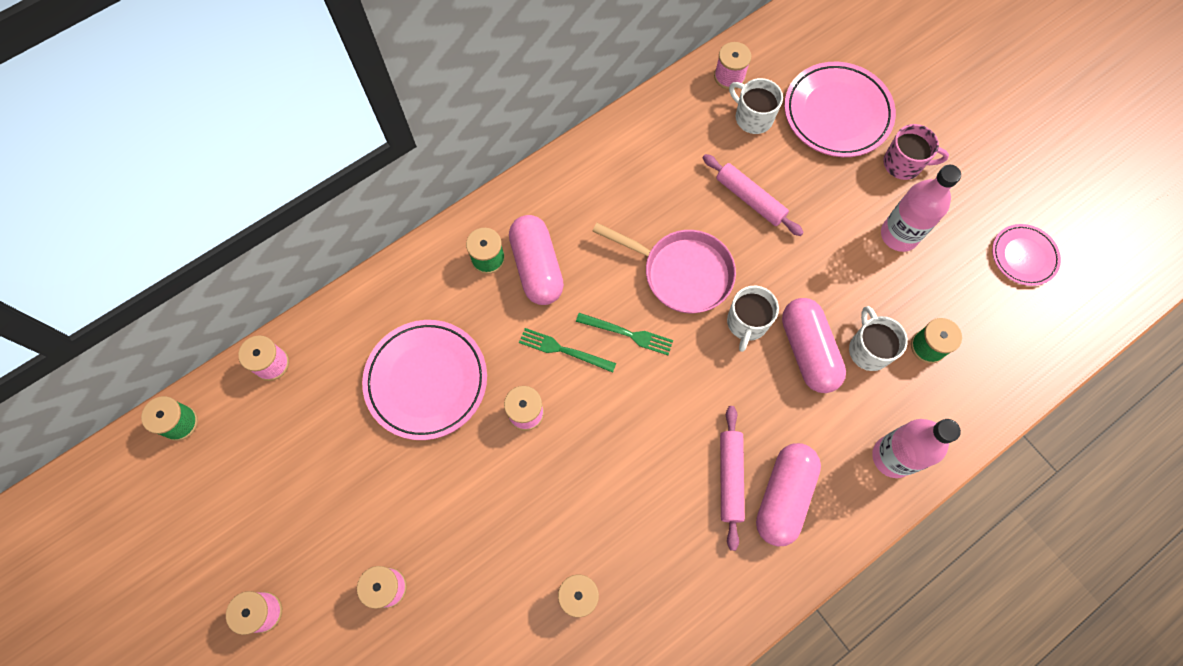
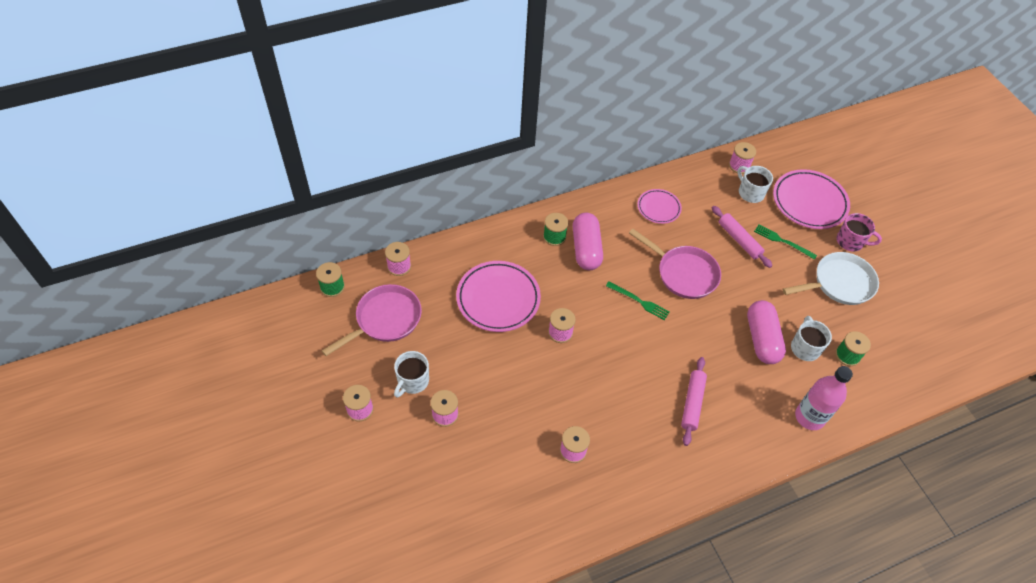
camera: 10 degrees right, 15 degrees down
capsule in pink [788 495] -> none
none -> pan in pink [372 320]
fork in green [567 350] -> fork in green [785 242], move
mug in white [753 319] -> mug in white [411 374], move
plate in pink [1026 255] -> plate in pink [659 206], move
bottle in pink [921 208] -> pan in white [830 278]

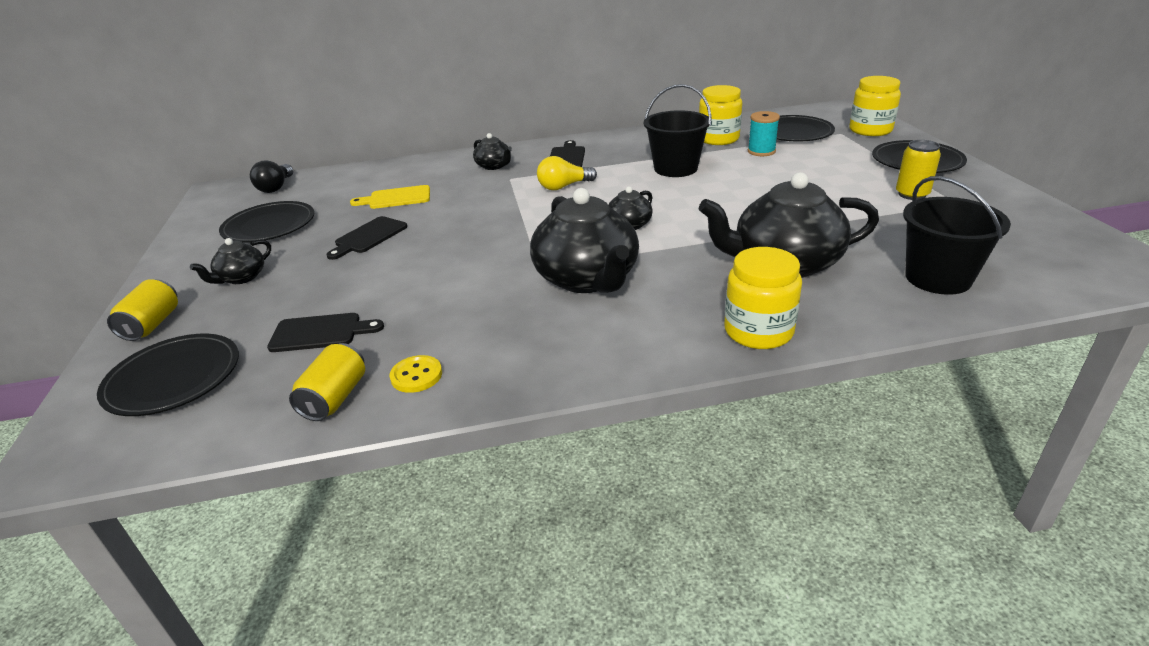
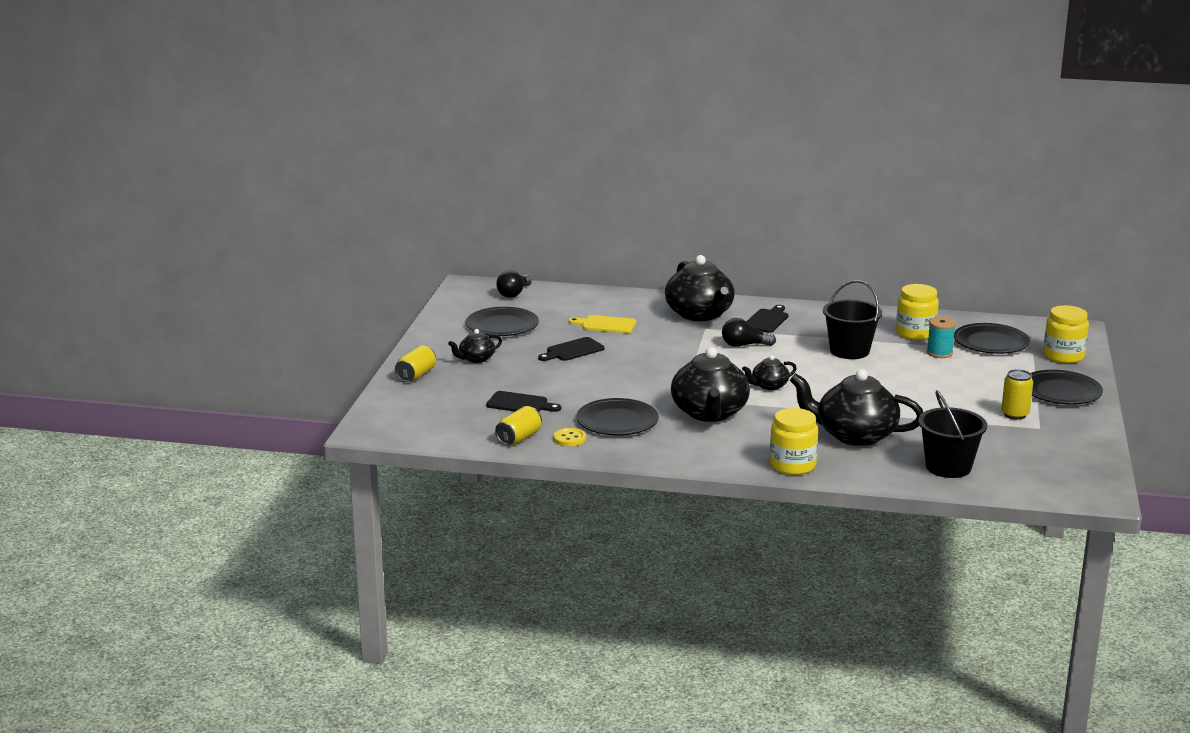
camera: 20 degrees right, 10 degrees down
plate in black [168 375] -> plate in black [617 416], move
light bulb in yellow [567 173] -> light bulb in black [749 332]
teapot in black [492 151] -> teapot in black [700 288], x2.05

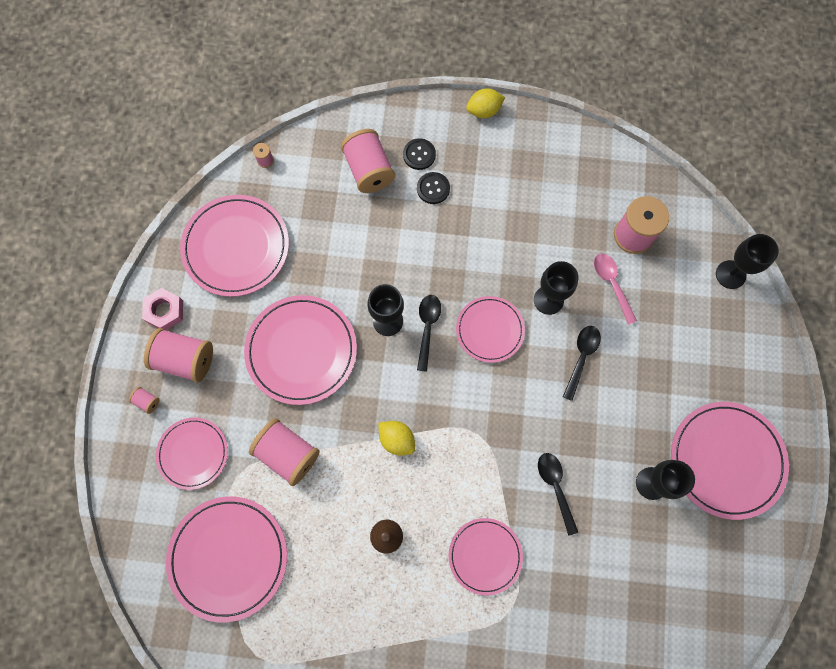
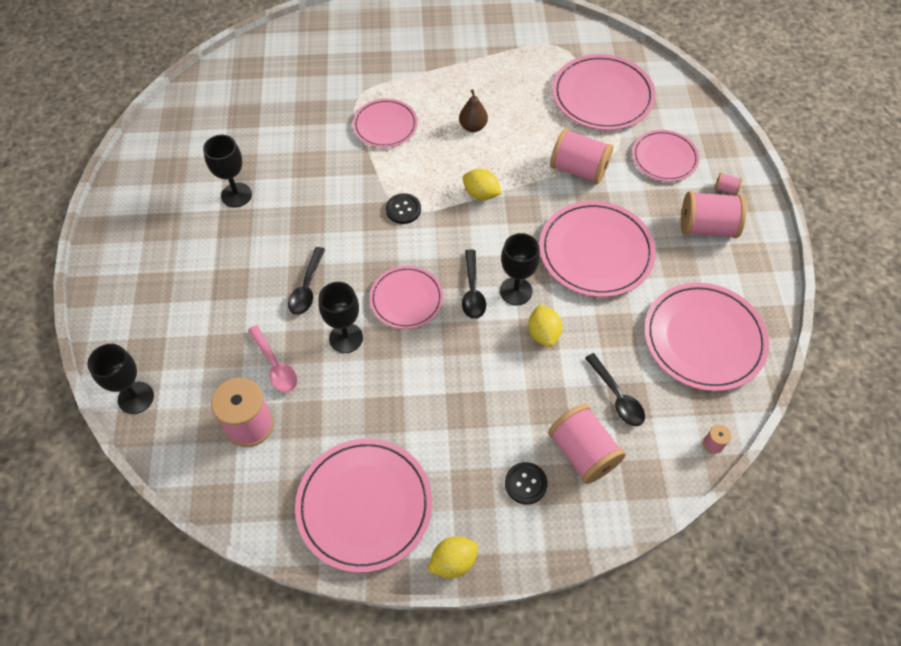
camera: 170 degrees right, 15 degrees down
nut in pink [162 309] -> none
none -> lemon in yellow [545 326]
button in black [433 188] -> button in black [403 208], move
spoon in black [558 494] -> spoon in black [615 389], move
plate in pink [730 461] -> plate in pink [363 505], move

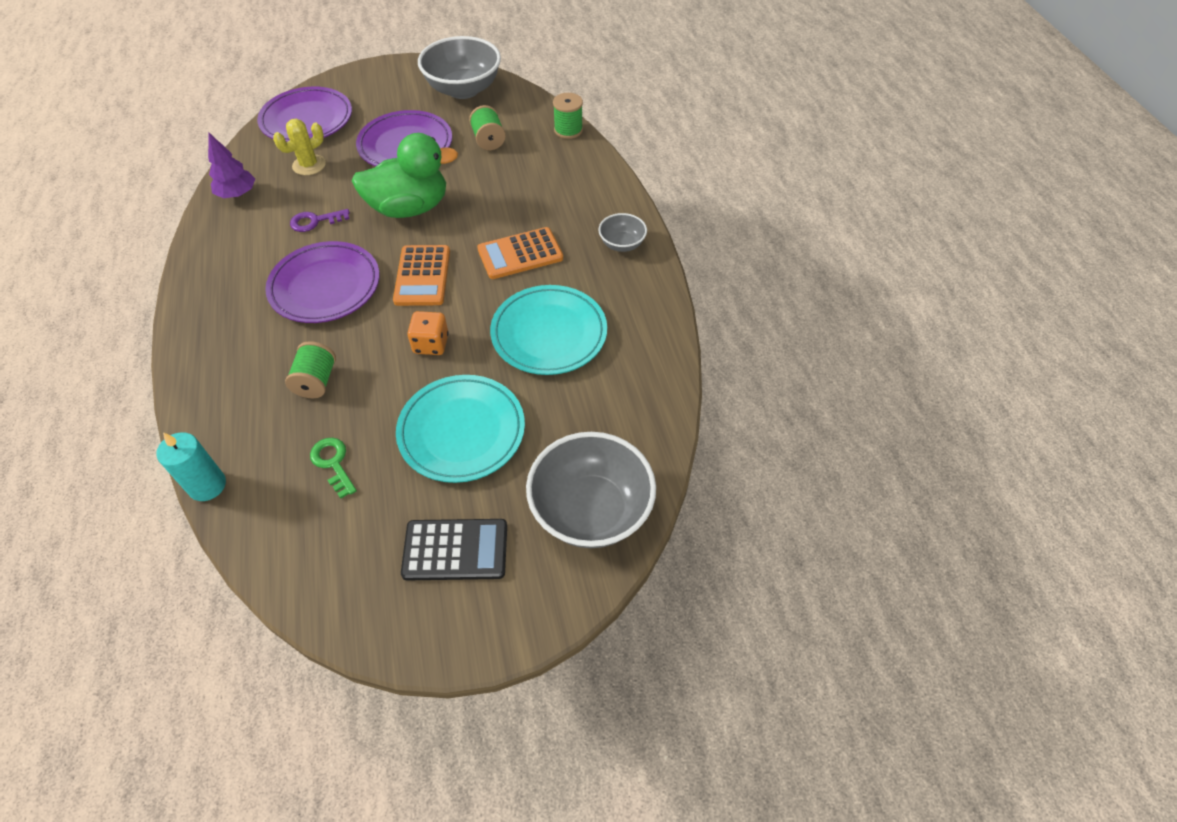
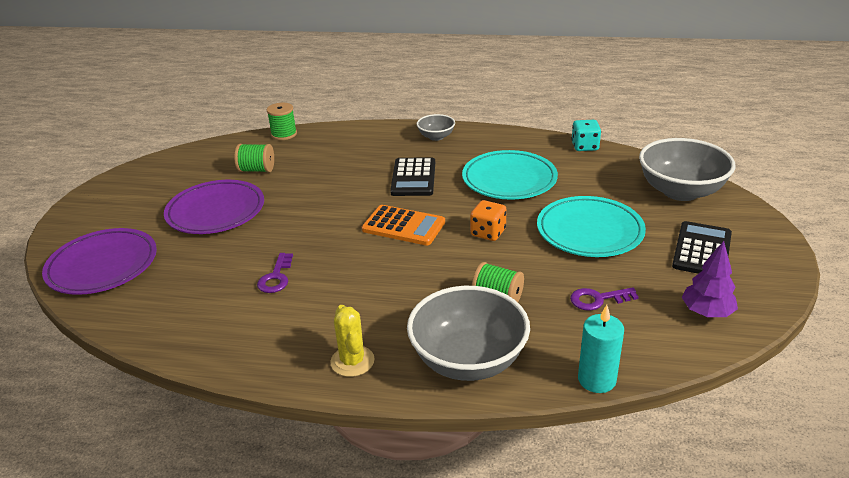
camera: 65 degrees left, 20 degrees down
plate in purple [322 282] -> none
duck in green [405 175] -> none
none -> dice in turquoise [586 135]
tree in purple [231 165] -> tree in purple [709 279], move
cactus in yellow [299 147] -> cactus in yellow [352 341], move
bowl in grey [459 67] -> bowl in grey [468 333], move
key in green [333 468] -> key in purple [604 299]
calculator in orange [520 253] -> calculator in black [412 176]

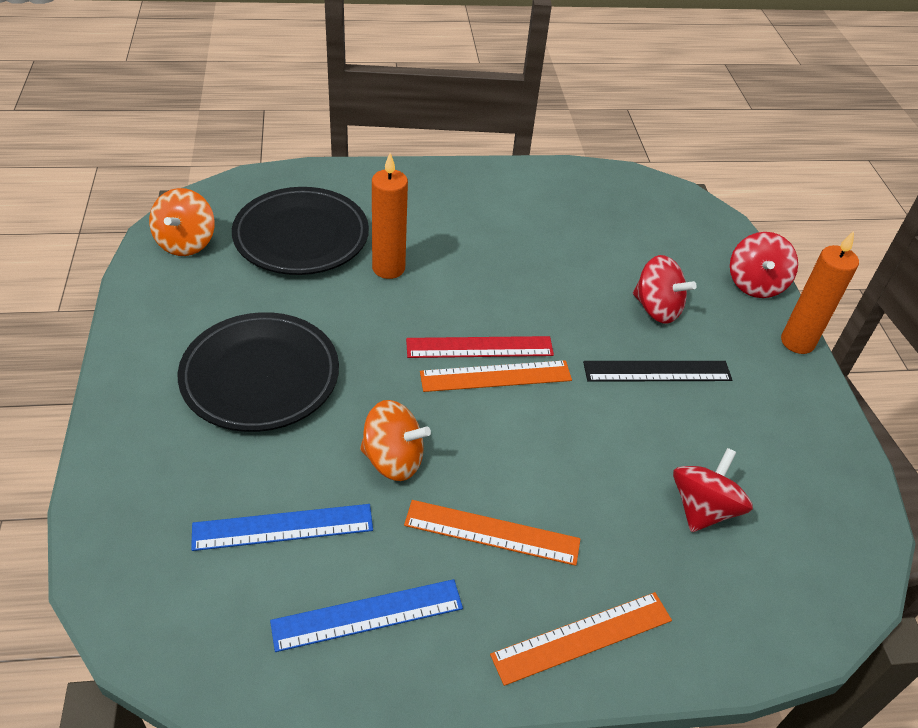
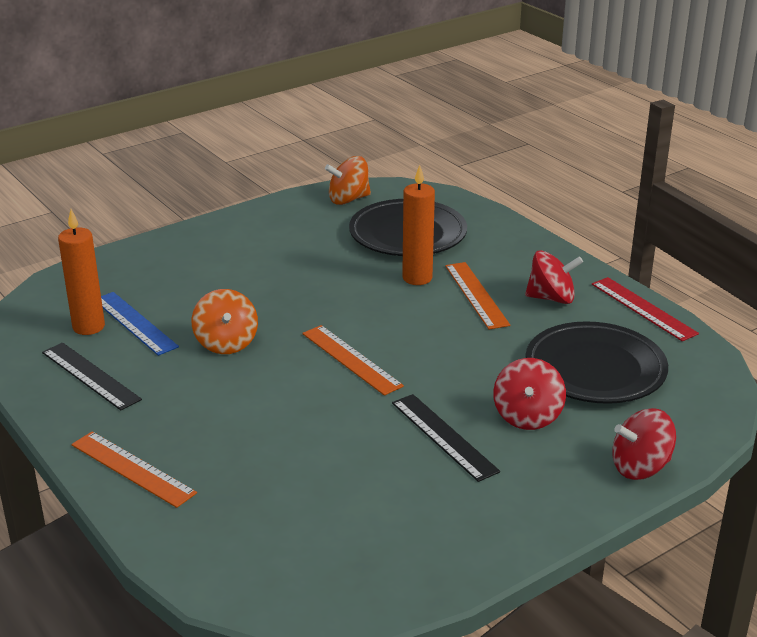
camera: 65 degrees right, 15 degrees down
plate in black [258 372] -> plate in black [597 362], move
ruler in orange [492 533] -> ruler in orange [477 295], move
ruler in red [480 347] -> ruler in red [645 309], move
spinning top in red [713 490] -> spinning top in red [554 277], move
candle in orange [820 292] -> candle in orange [81 272], move
ruler in blue [366 615] -> ruler in black [92 376]

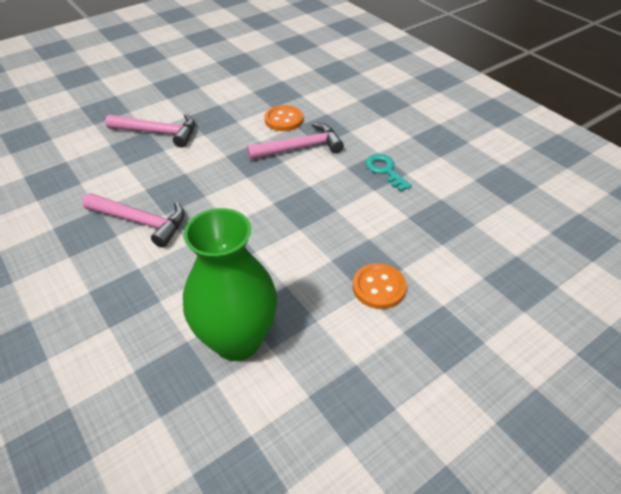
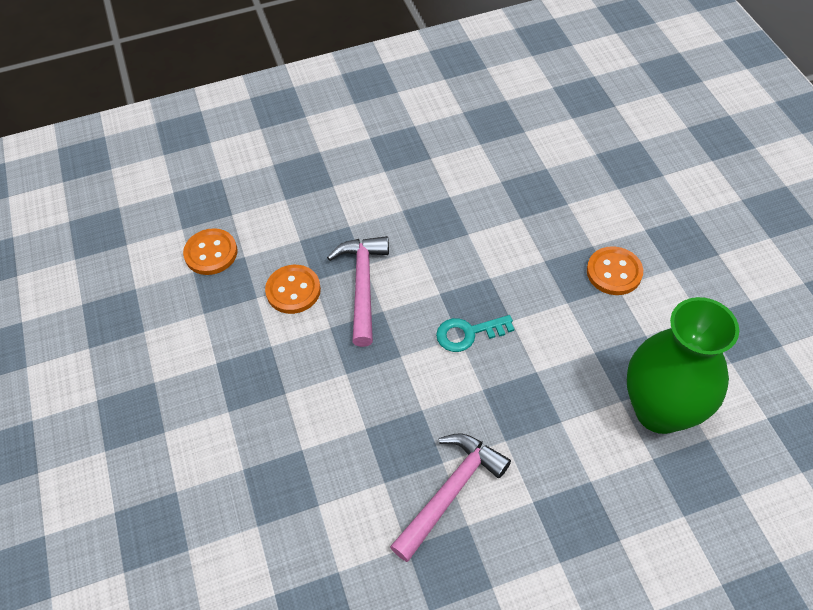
camera: 70 degrees left, 10 degrees up
hammer in pink [150 131] -> none
none -> button in orange [210 251]
key in turquoise [389 173] -> key in turquoise [475 333], move

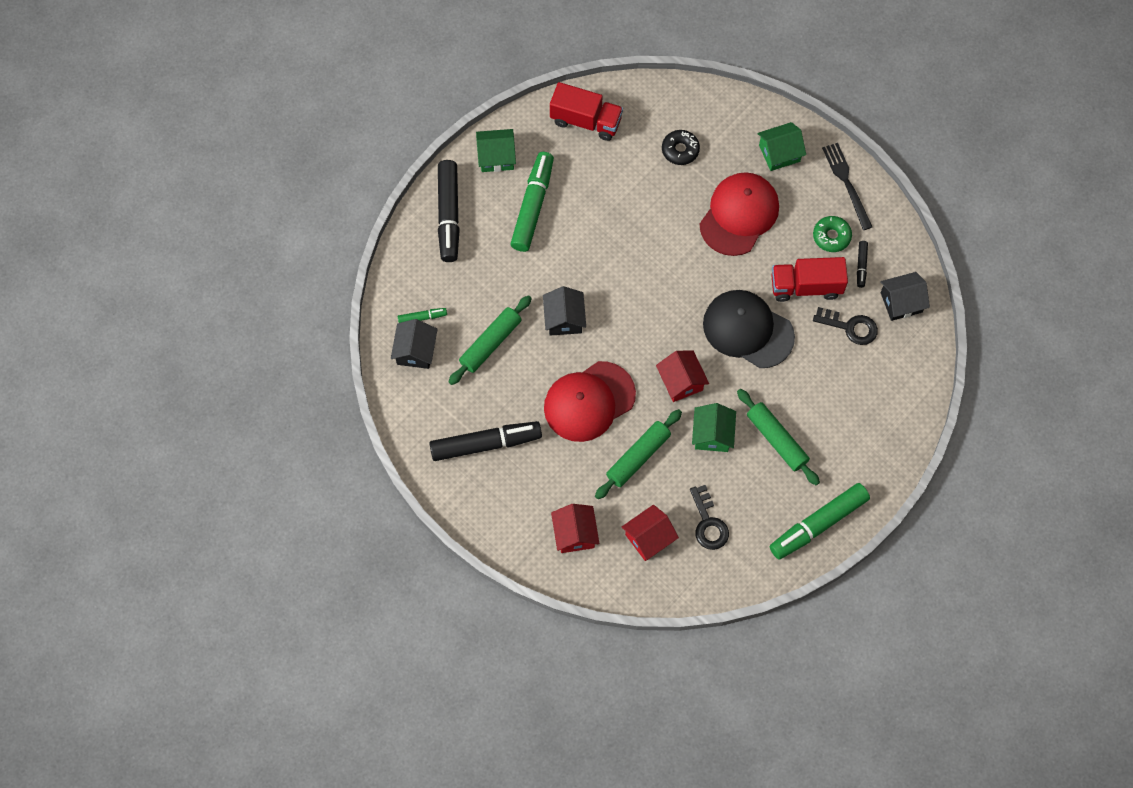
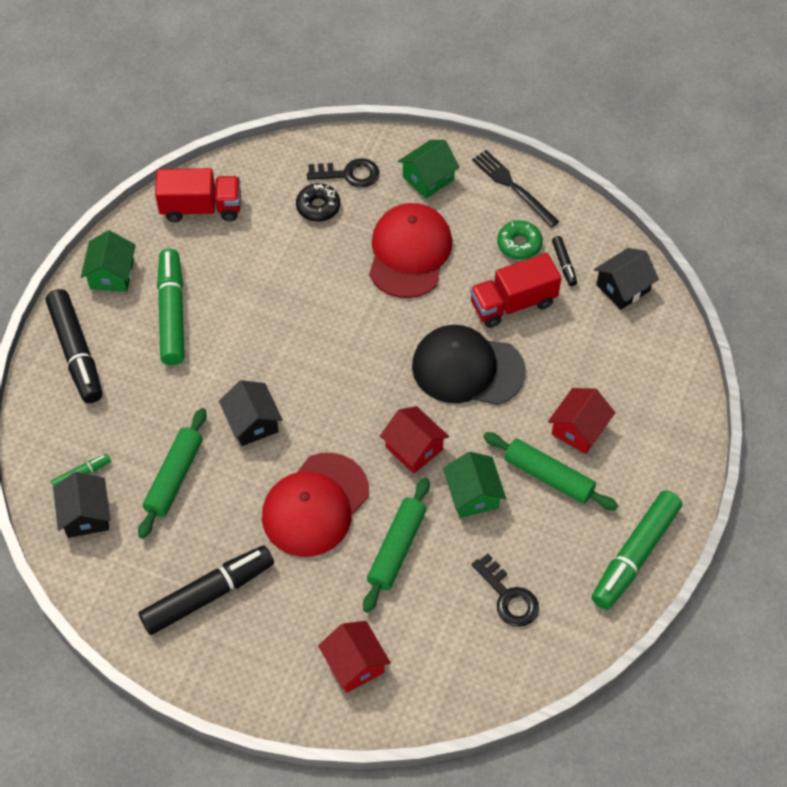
camera: 20 degrees left, 10 degrees down
house in red [650 533] -> house in red [581 421], move
key in black [845 326] -> key in black [343 172], move
house in green [496 150] -> house in green [108 261], 60 degrees counterclockwise

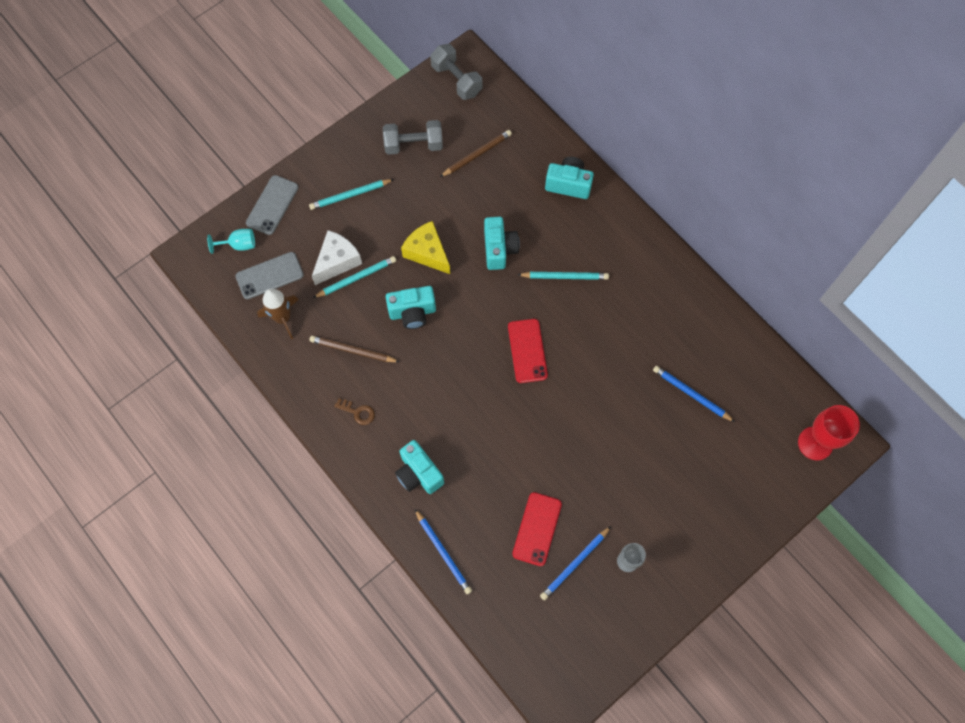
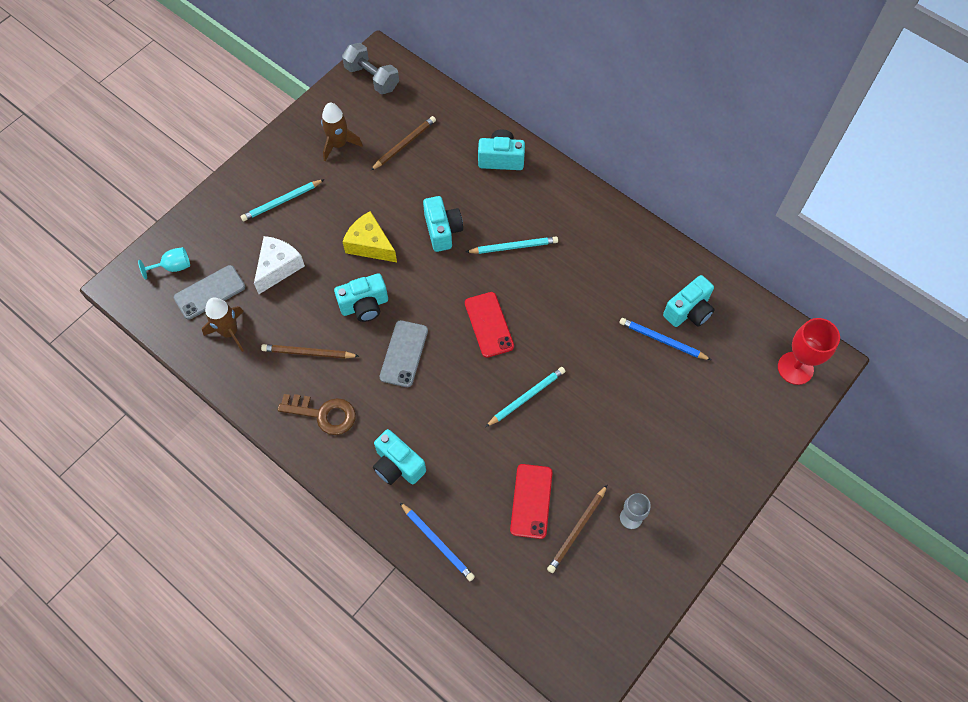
camera: 10 degrees left, 5 degrees down
none -> camera in turquoise [689 301]
phone in grey [272 205] -> phone in grey [404 353], move
pencil in turquoise [354 277] -> pencil in turquoise [525 397], move
dumbbell in grey [413 137] -> rocket in brown [342 132]
pencil in blue [575 563] -> pencil in brown [577 529]
key in brown [354 411] -> key in brown [317 414], x1.76

